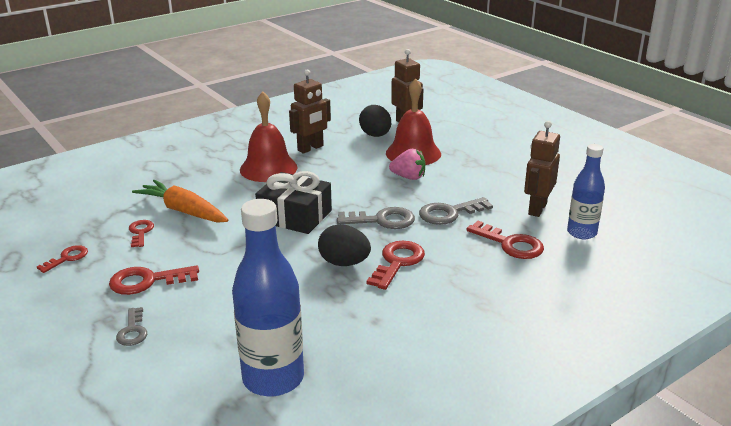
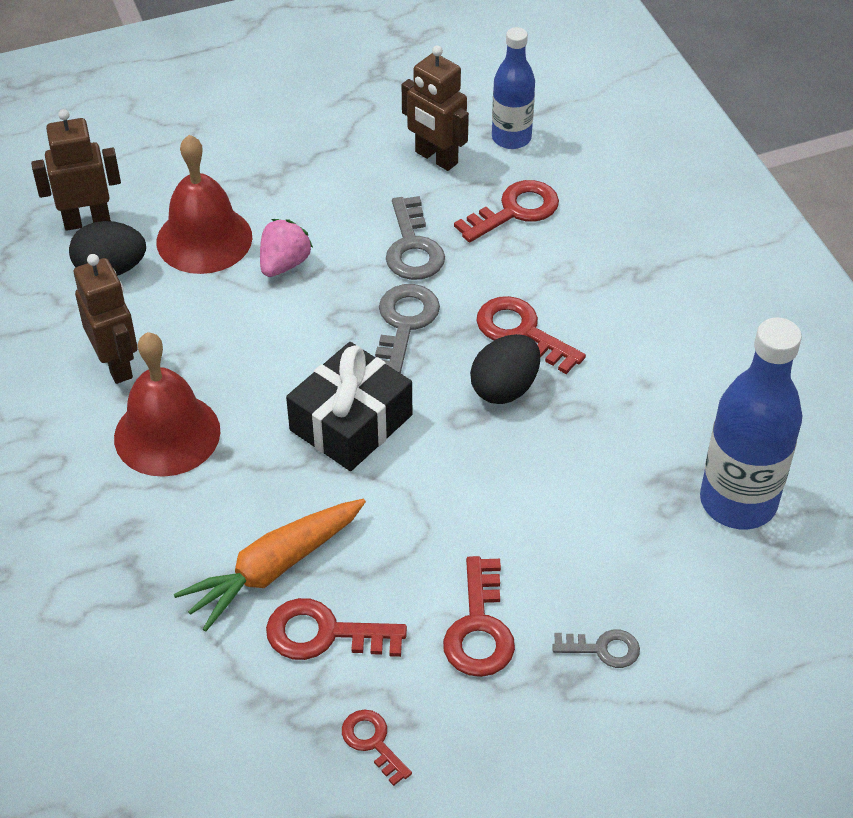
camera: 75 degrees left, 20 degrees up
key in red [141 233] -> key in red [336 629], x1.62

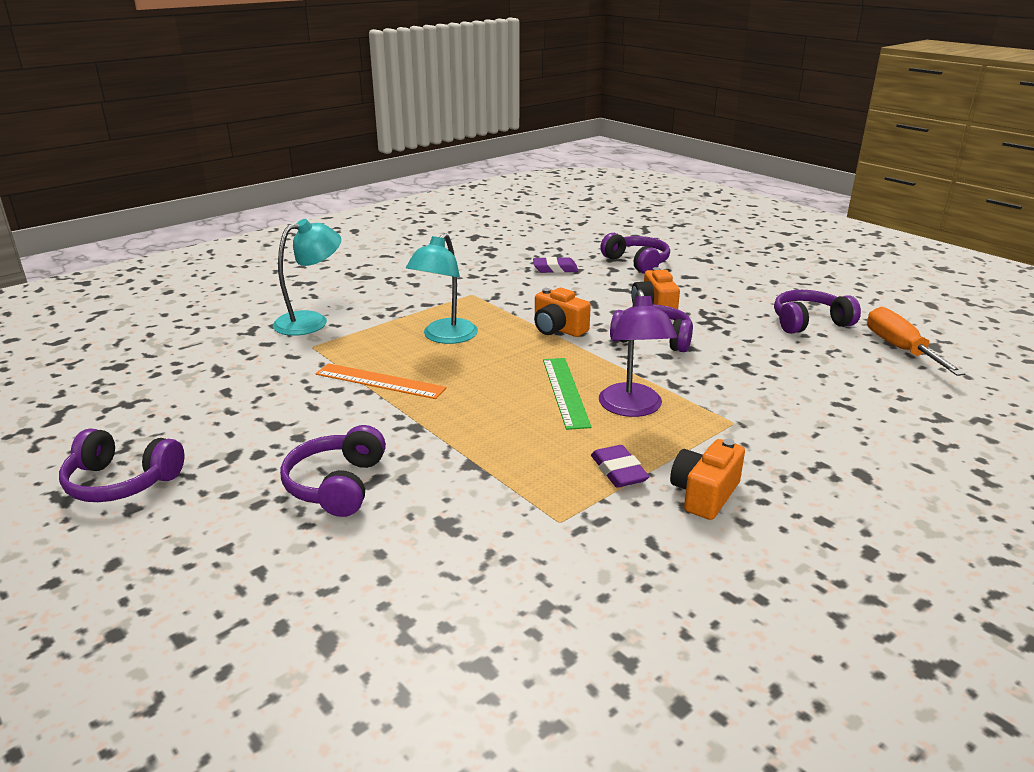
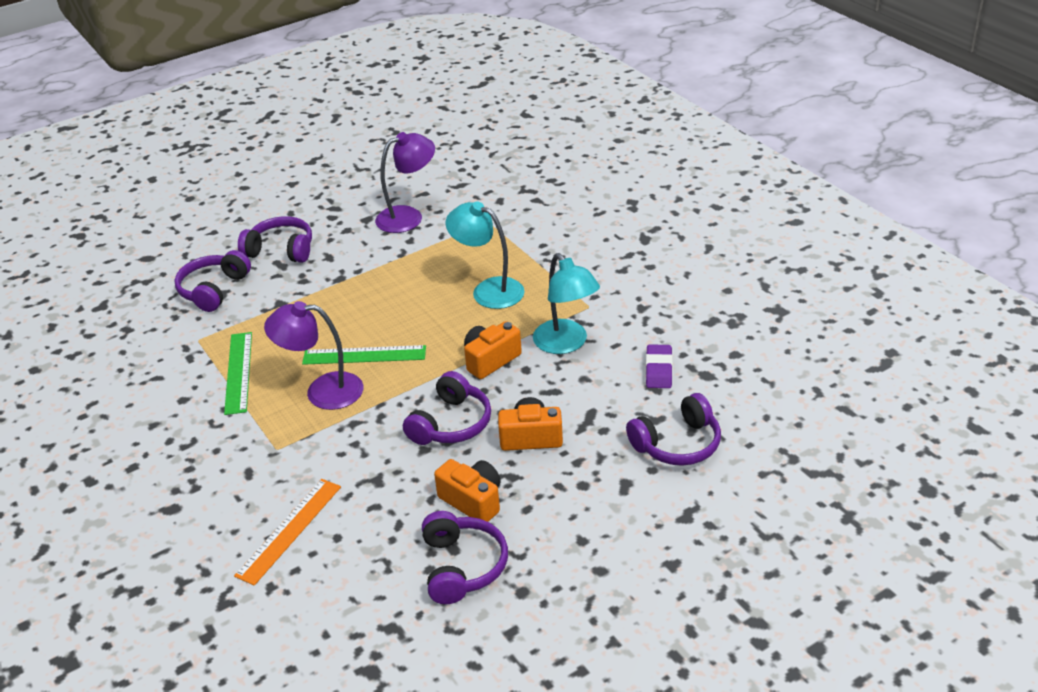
camera: 100 degrees right, 10 degrees up
screwdriver in orange [916 341] -> none
none -> lamp in purple [405 182]
headphones in purple [121 465] -> headphones in purple [212 281], move
lamp in turquoise [307 277] -> lamp in turquoise [566 303], move
ruler in orange [381 381] -> ruler in orange [287 532], move
camera in orange [707 479] -> camera in orange [467 490], move
eraser in purple [620 466] -> ruler in green [238 373]

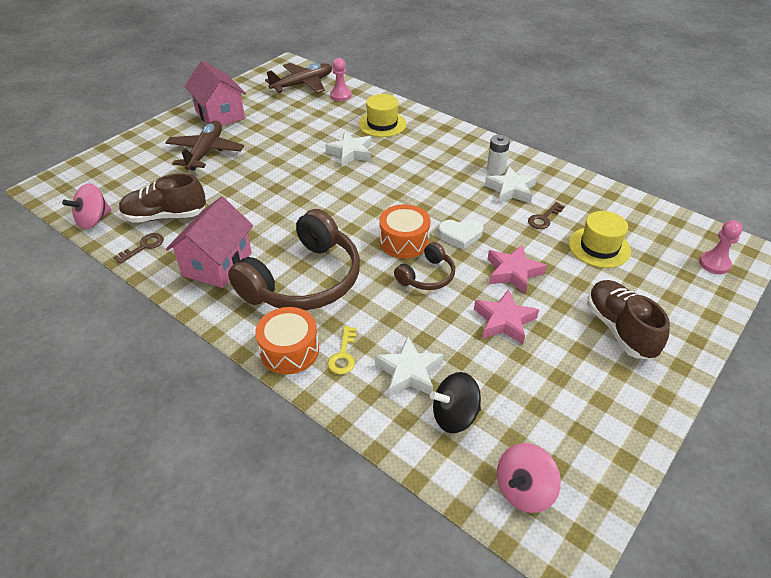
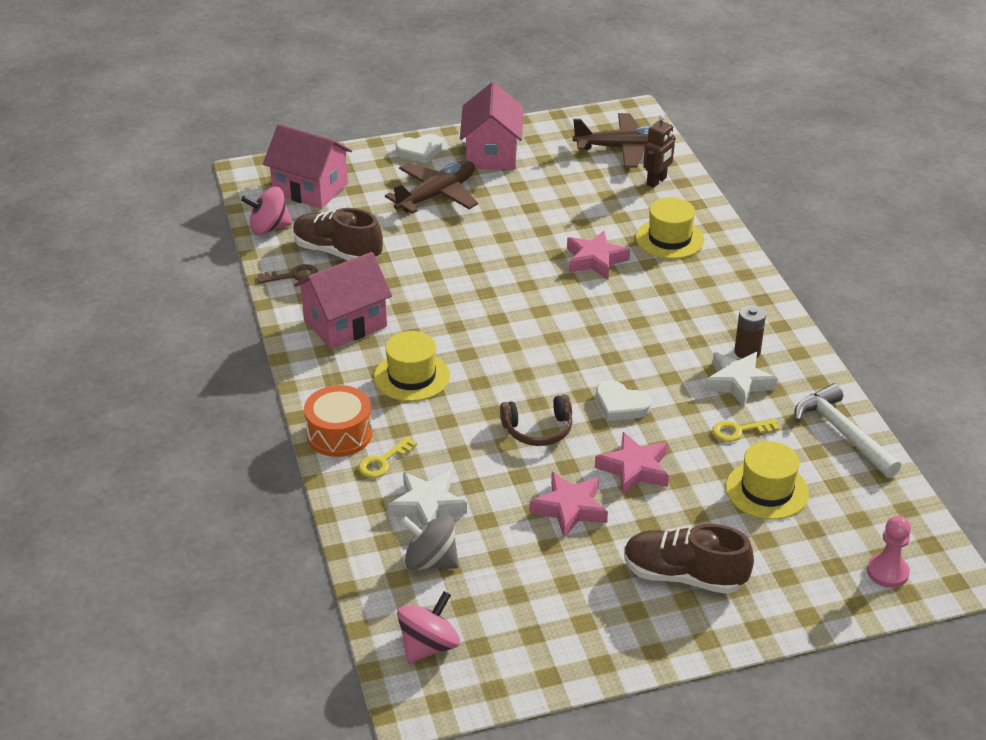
camera: 35 degrees right, 5 degrees down
drum in orange [404 231] -> none
none -> house in pink [307 166]
none -> heart in white [419 149]
none -> hammer in white [848 430]
headphones in brown [294 259] -> hat in yellow [412 366]
pawn in pink [341 79] -> robot in brown [659 151]
star in white [348 149] -> star in pink [598 255]
spinning top in black [455 402] -> spinning top in grey [429 542]
battery in white [498 155] -> battery in brown [750 332]
key in brown [546 215] -> key in yellow [745 430]
spinning top in pink [529 478] -> spinning top in pink [428 627], 135 degrees clockwise
shoe in brown [628 320] -> shoe in brown [689 559], 90 degrees counterclockwise

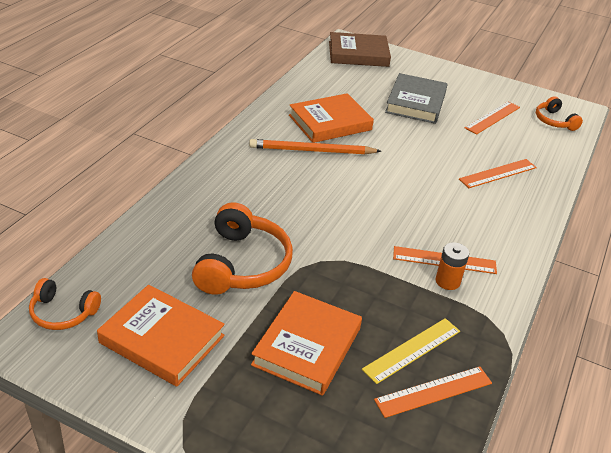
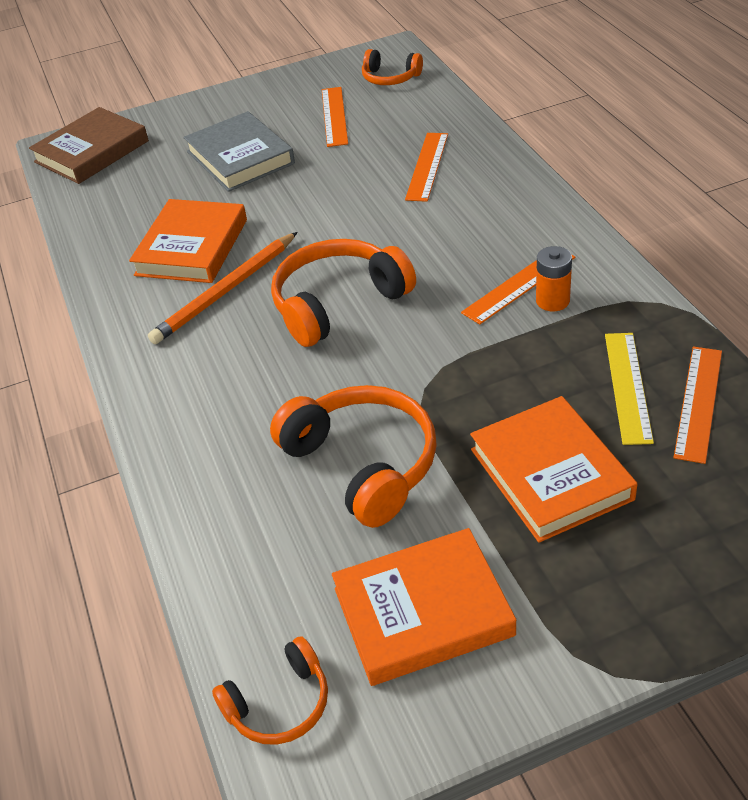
camera: 40 degrees left, 5 degrees up
none -> headphones in orange [343 293]

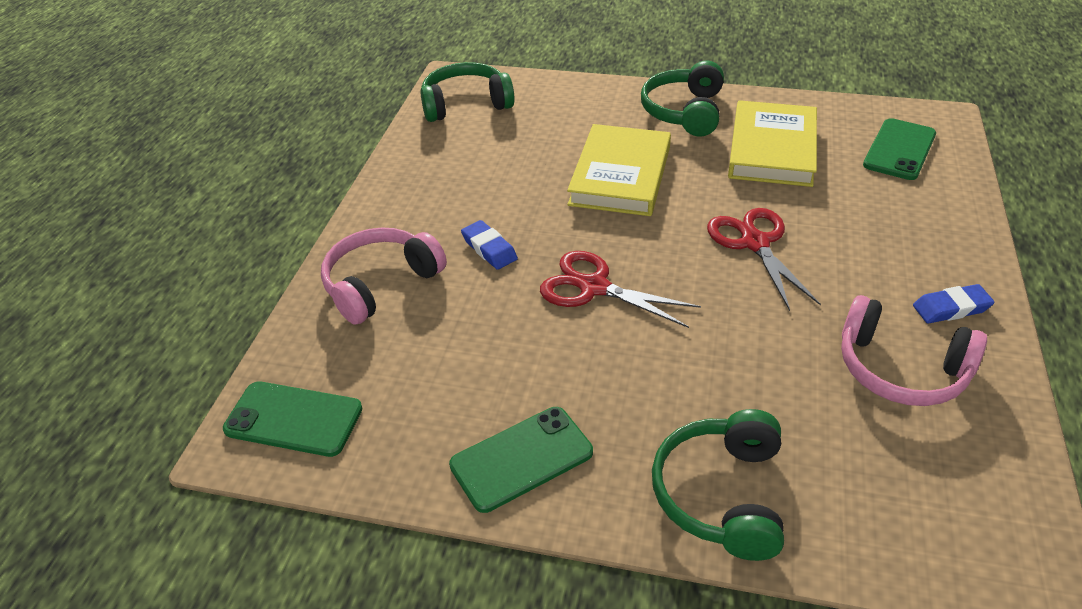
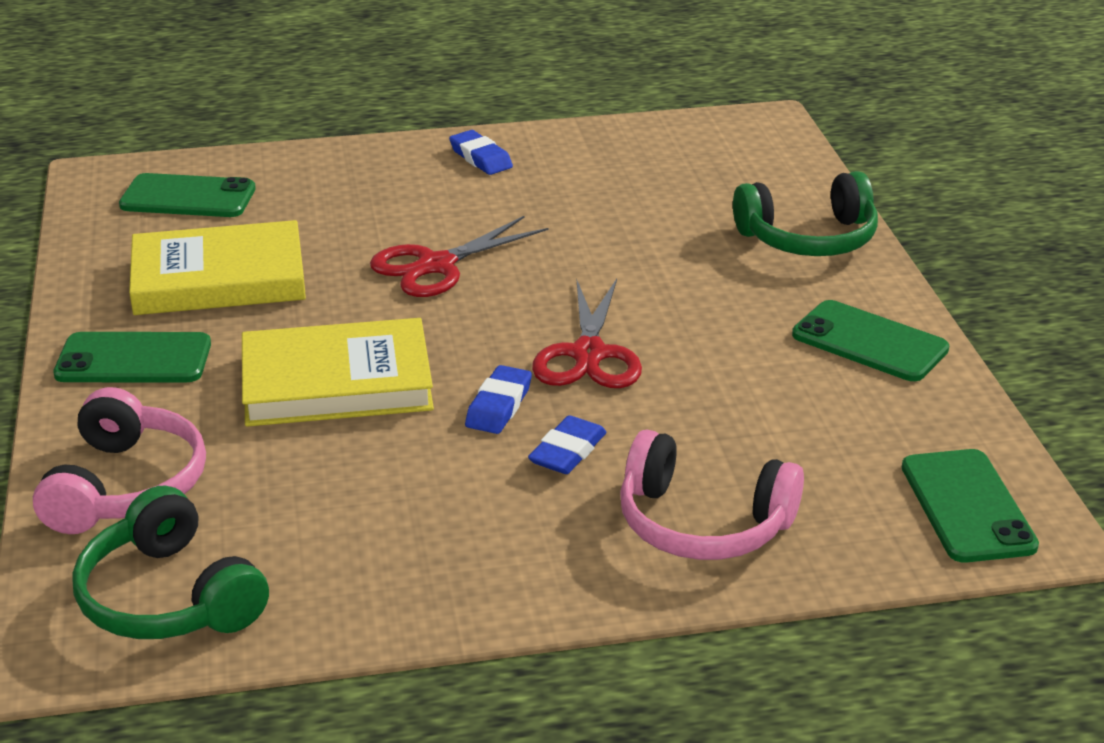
camera: 115 degrees left, 10 degrees down
none -> eraser in blue [498 399]
headphones in pink [914 350] -> headphones in pink [119 460], move
headphones in green [682 98] -> phone in green [132 357]

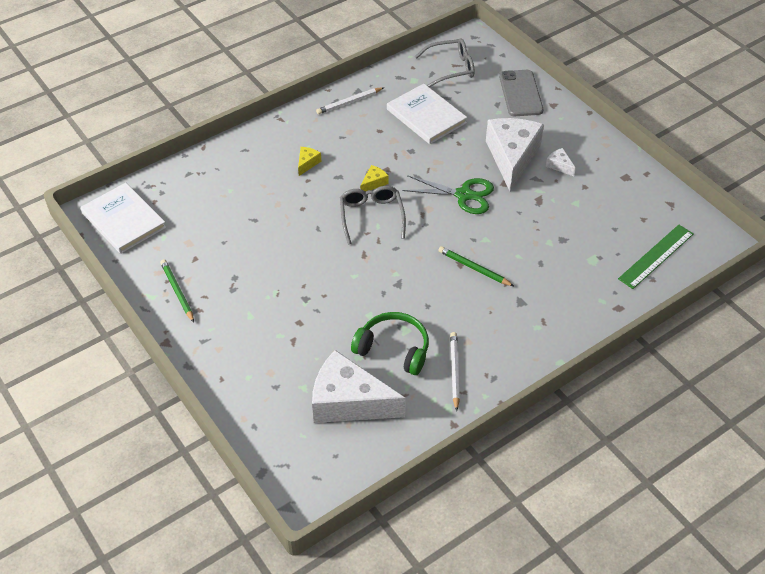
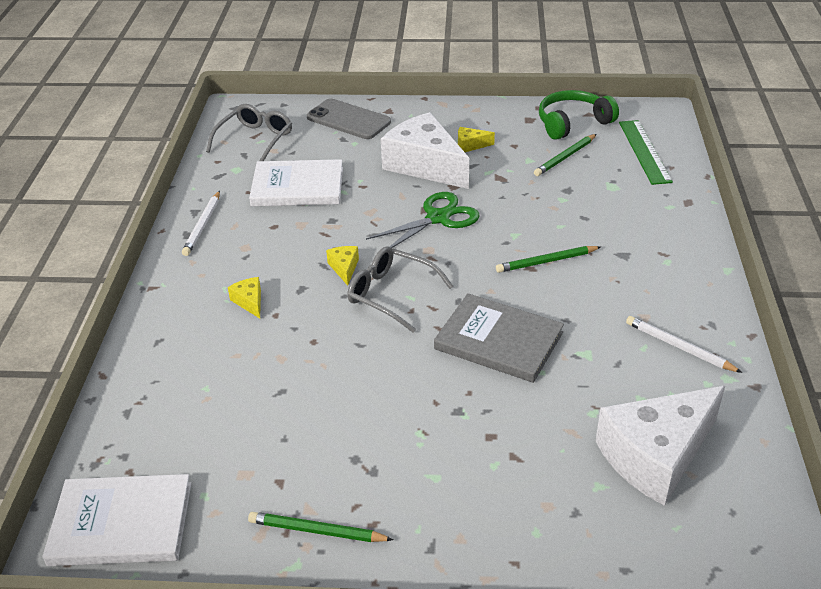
camera: 50 degrees left, 10 degrees down
none -> book in grey [499 338]
none -> pencil in green [565 155]
headphones in green [390 343] -> headphones in green [579 115], move
cheese in white [561 162] -> cheese in yellow [476 139]

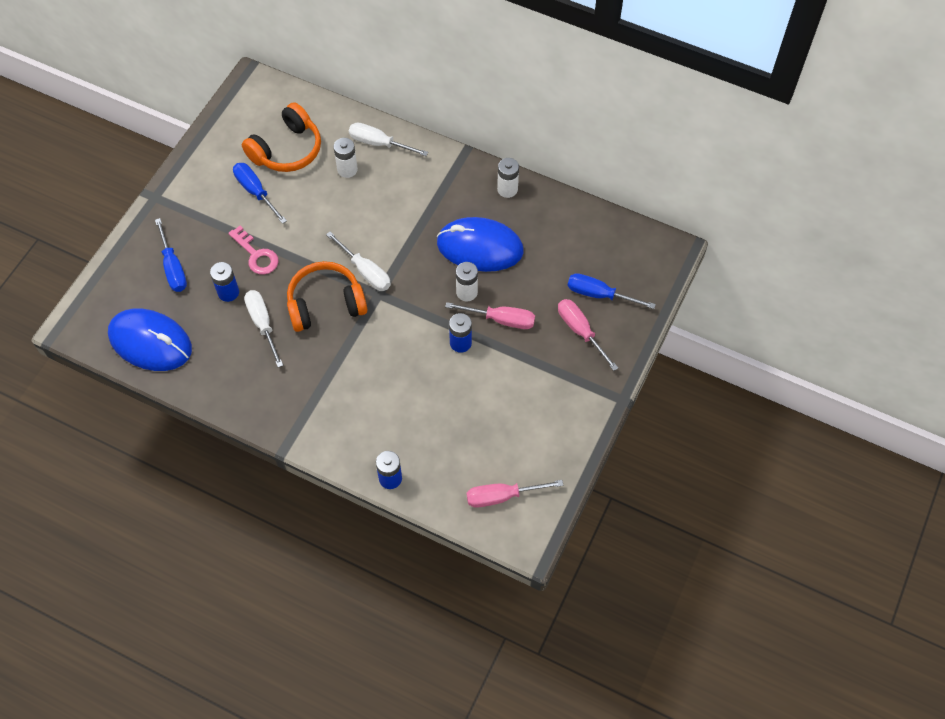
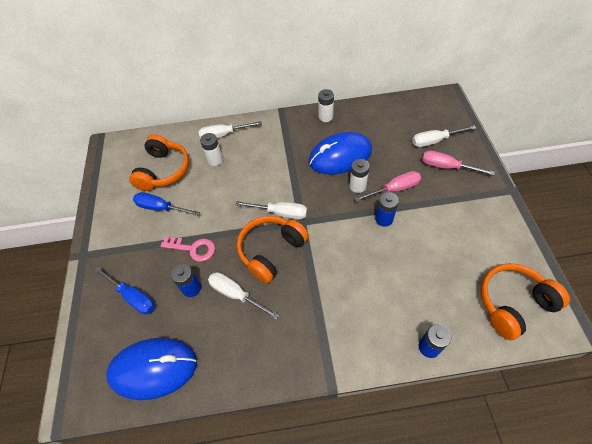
camera: 30 degrees left, 5 degrees down
screwdriver in pink [515 494] -> headphones in orange [525 301]
screwdriver in blue [611 291] -> screwdriver in white [444 136]

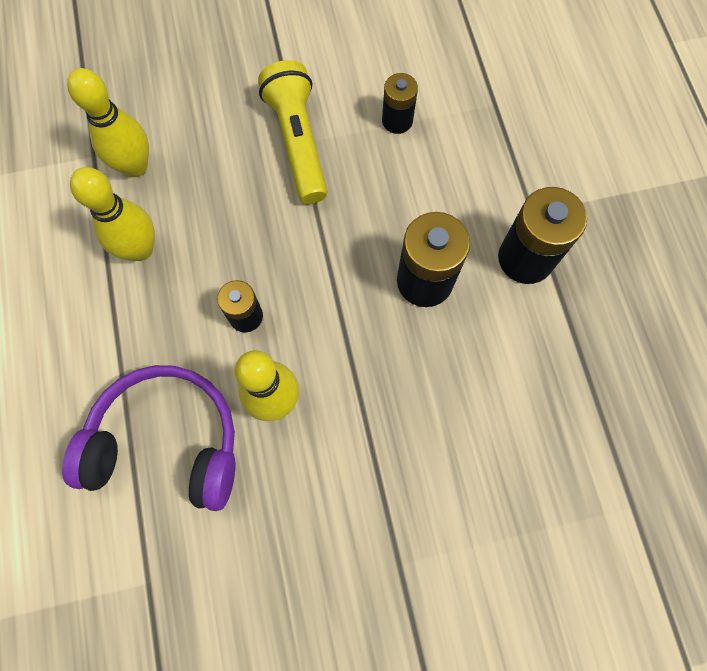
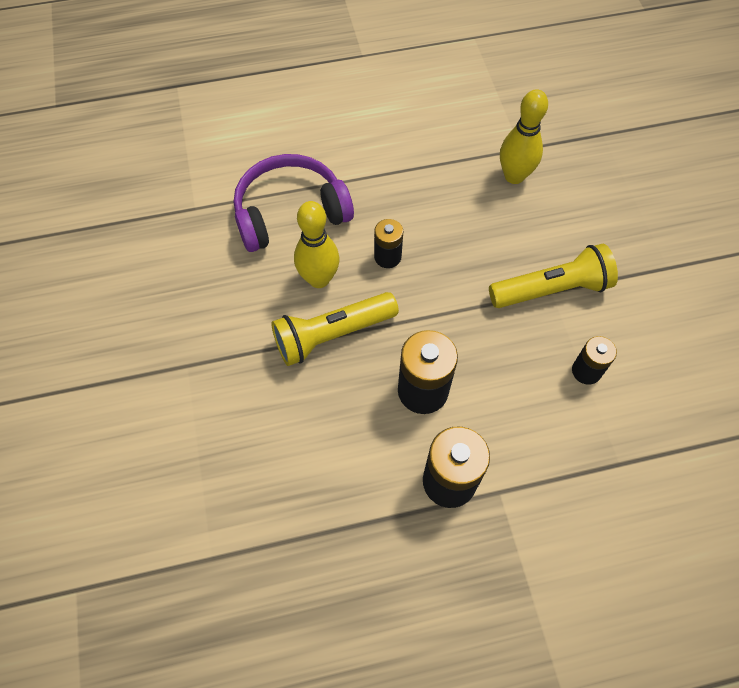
camera: 90 degrees right, 10 degrees down
bowling pin in yellow [112 214] -> none
none -> flashlight in yellow [335 329]
headphones in purple [149 438] -> headphones in purple [294 203], 120 degrees counterclockwise

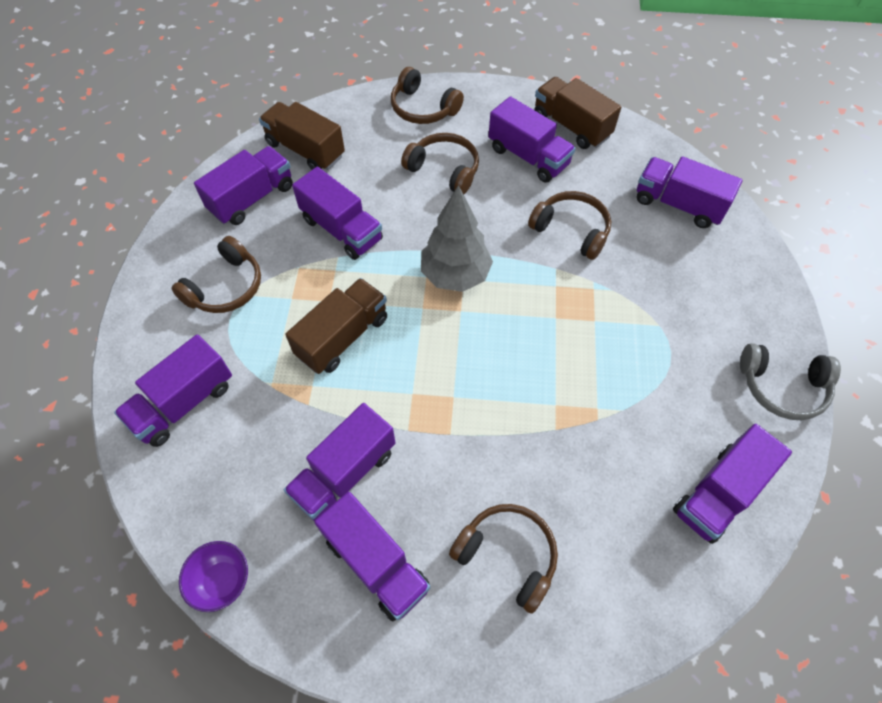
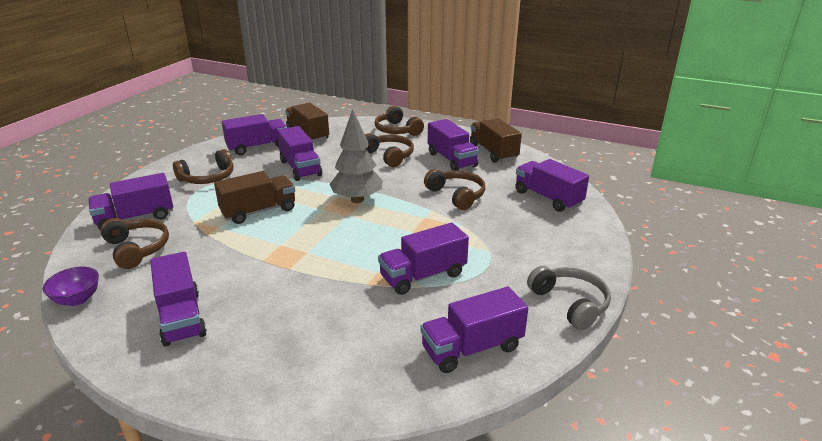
camera: 20 degrees right, 30 degrees down
truck in purple [340 462] -> truck in purple [423 258], move
headphones in brown [503 559] -> headphones in brown [134 243], move
headphones in grey [790 381] -> headphones in grey [569 298], 150 degrees counterclockwise

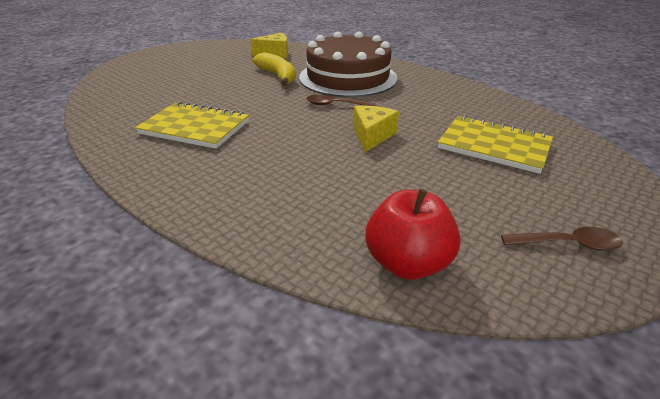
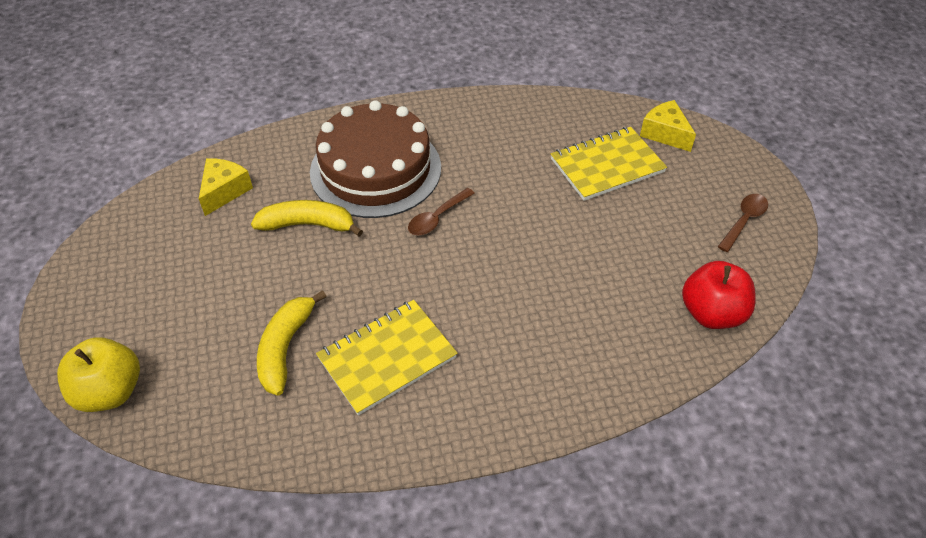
camera: 55 degrees left, 15 degrees up
none -> apple in yellow [98 374]
none -> banana in yellow [292 343]
cheese in yellow [376 128] -> cheese in yellow [668 126], move

